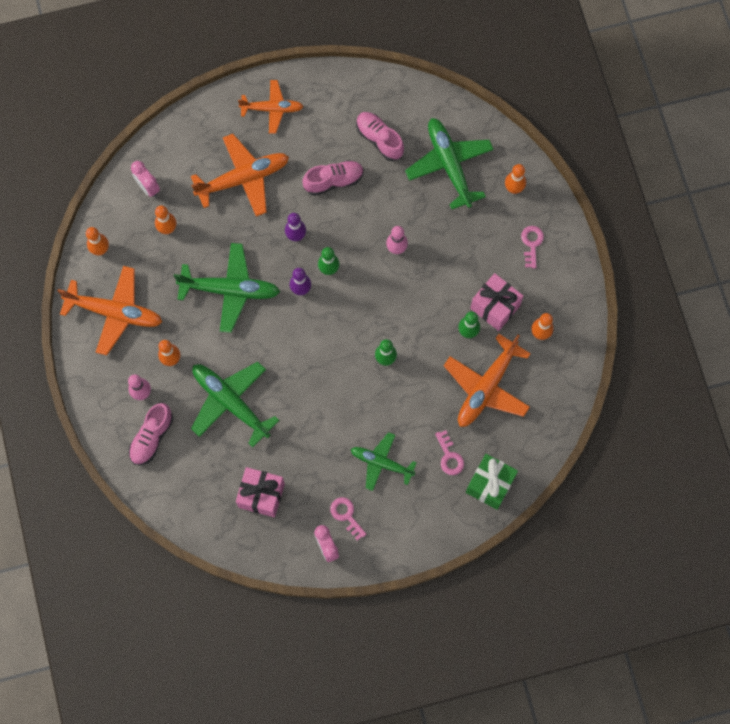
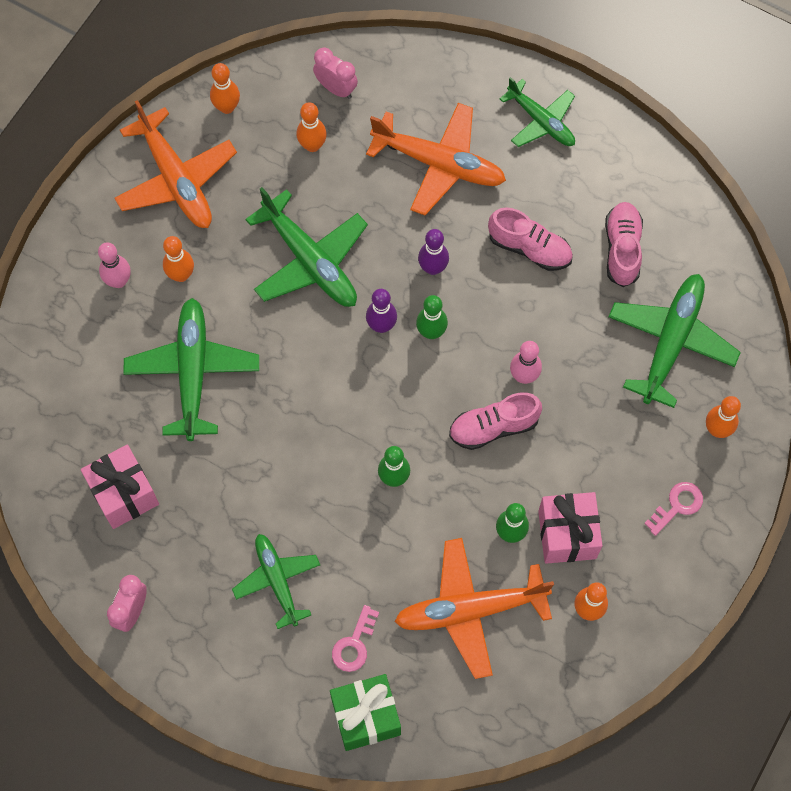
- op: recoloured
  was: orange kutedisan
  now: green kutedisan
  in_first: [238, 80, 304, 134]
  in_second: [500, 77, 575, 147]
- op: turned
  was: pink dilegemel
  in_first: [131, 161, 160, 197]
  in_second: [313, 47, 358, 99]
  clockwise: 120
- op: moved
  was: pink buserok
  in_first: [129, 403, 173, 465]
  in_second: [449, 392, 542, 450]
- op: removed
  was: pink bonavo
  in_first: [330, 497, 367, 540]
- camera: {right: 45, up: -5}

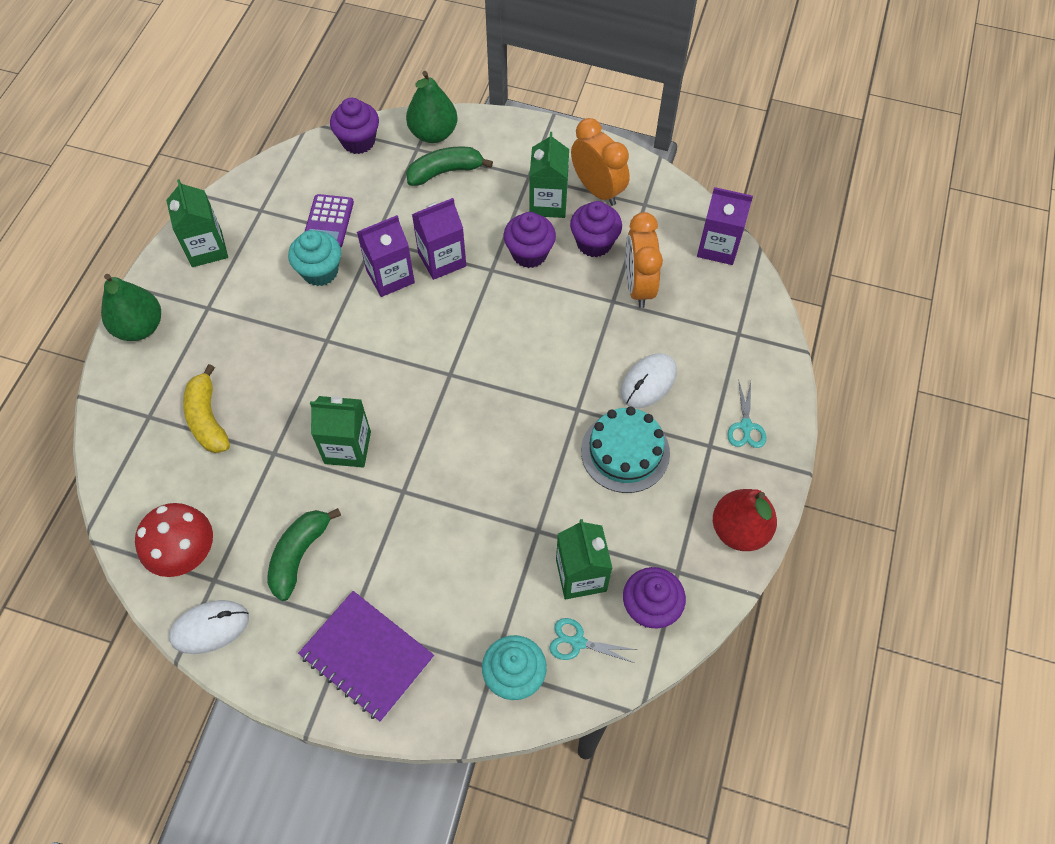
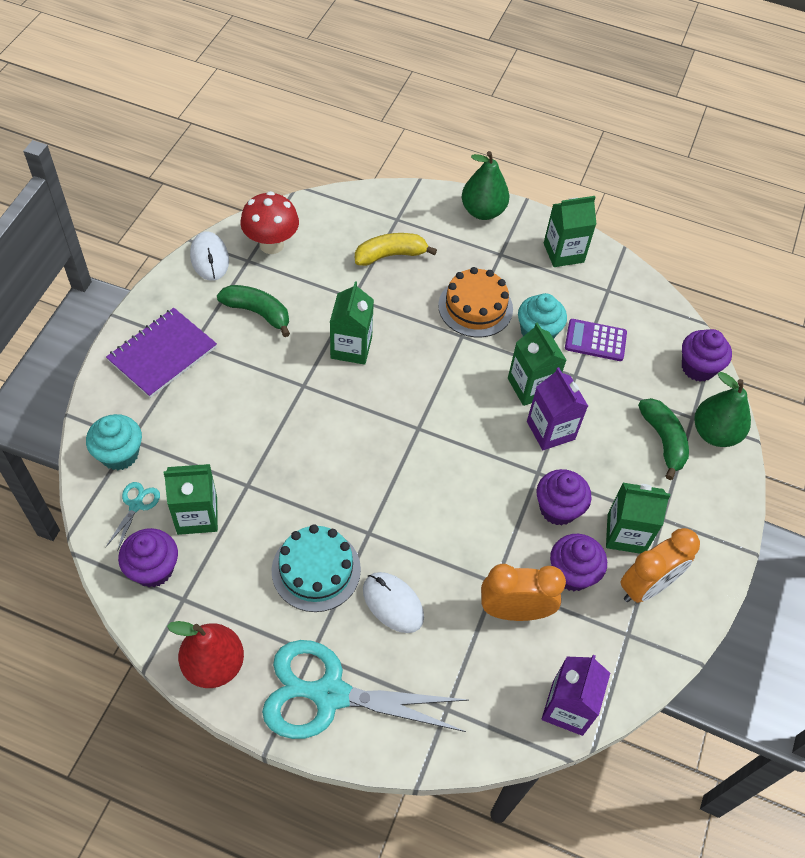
- op: recoloured
  was: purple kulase
  now: green kulase
  in_first: [357, 215, 415, 297]
  in_second: [508, 322, 566, 406]
- op: resized
  was: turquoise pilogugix
  in_first: [727, 382, 766, 448]
  in_second: [262, 640, 468, 739]
  ratio: 2.4
- op: added
  now: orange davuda
  in_second: [438, 267, 513, 337]
- camera: {right: 90, up: -5}

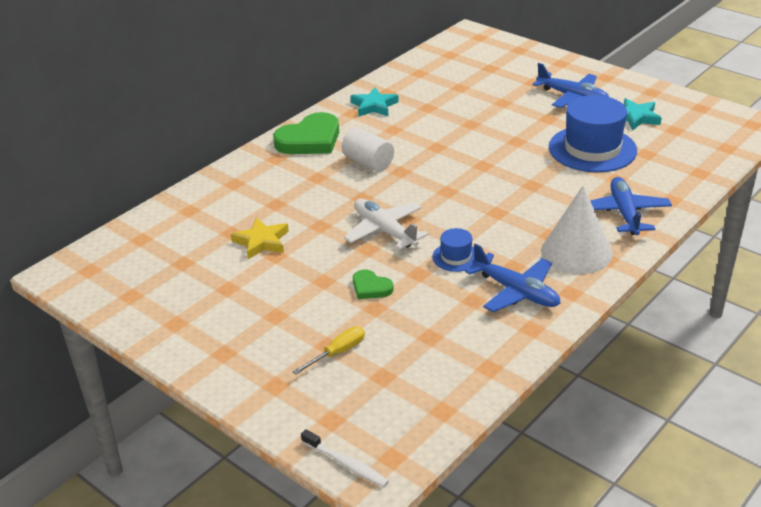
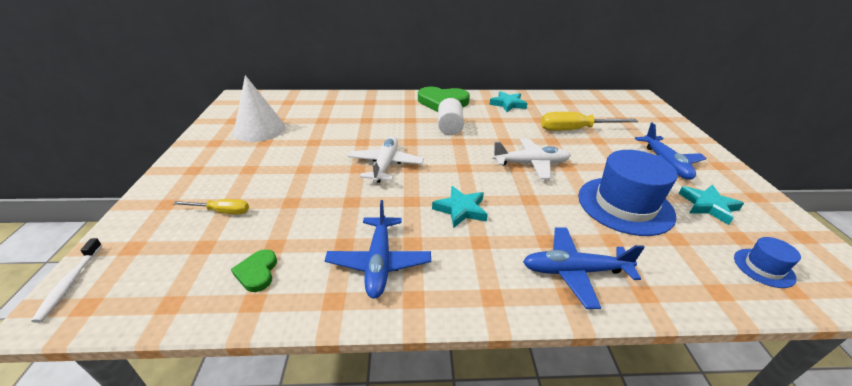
- op: turned
  was: blue kutedisan
  in_first: [590, 177, 672, 235]
  in_second: [523, 228, 645, 309]
  clockwise: -135
- op: moved
  was: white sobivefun
  in_first: [541, 185, 613, 274]
  in_second: [233, 75, 286, 142]
- op: removed
  was: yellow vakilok
  in_first: [231, 218, 289, 259]
- op: moved
  was: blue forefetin
  in_first: [432, 228, 475, 272]
  in_second: [734, 237, 801, 288]
- op: moved
  was: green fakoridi
  in_first: [353, 270, 394, 299]
  in_second: [231, 249, 277, 292]
- op: added
  now: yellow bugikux
  in_second: [541, 112, 638, 131]
- op: added
  now: white kutedisan
  in_second: [492, 138, 571, 179]
- op: added
  now: turquoise vakilok
  in_second: [432, 186, 488, 228]
- camera: {right: 45, up: 0}

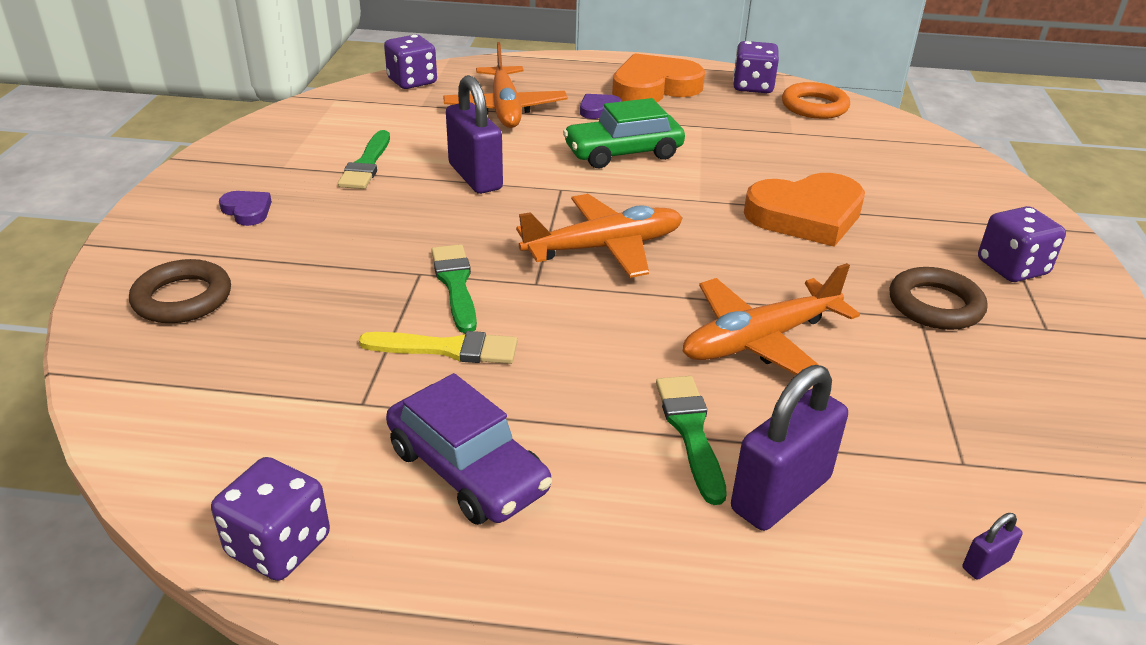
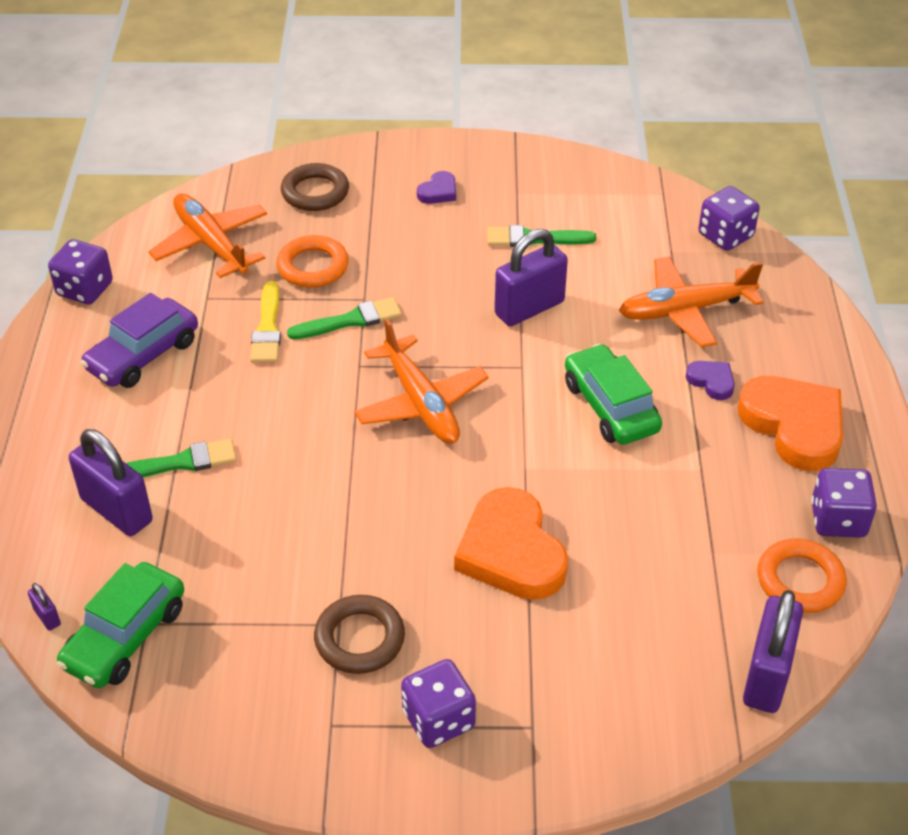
- op: moved
  was: orange kutedisan
  in_first: [682, 263, 860, 375]
  in_second: [148, 194, 267, 278]
- op: added
  now: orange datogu
  in_second: [276, 235, 349, 288]
- op: added
  now: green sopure
  in_second: [56, 562, 184, 688]
- op: added
  now: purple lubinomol
  in_second: [743, 590, 803, 713]
- camera: {right: 85, up: 10}

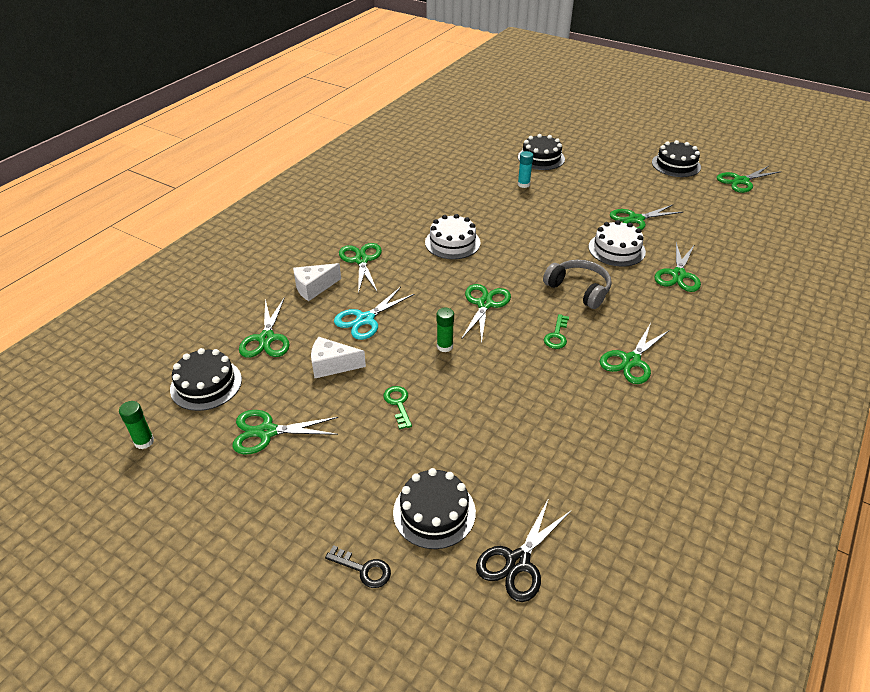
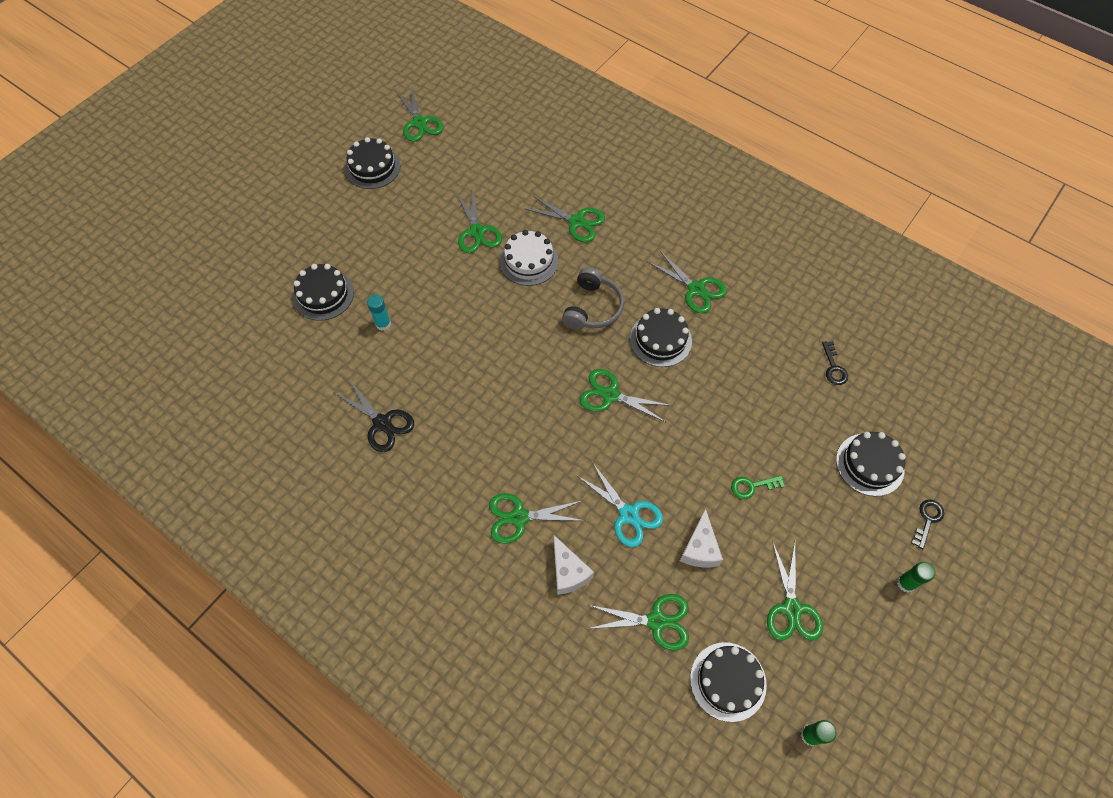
- op: removed
  was: white davuda
  in_first: [425, 214, 480, 259]
- op: turned
  was: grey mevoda
  in_first: [543, 260, 611, 309]
  in_second: [562, 268, 624, 330]
  clockwise: 150
- op: moved
  was: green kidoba
  in_first: [437, 308, 454, 352]
  in_second: [897, 562, 935, 592]
- op: replaced
  was: green bonavo
  now: black davuda
  in_first: [544, 314, 569, 349]
  in_second: [630, 308, 692, 367]
- op: moved
  was: black pilogugix
  in_first: [476, 498, 572, 602]
  in_second: [335, 379, 414, 452]
- op: added
  now: black bonavo
  in_second: [822, 341, 848, 385]
- camera: {right: -85, up: 20}

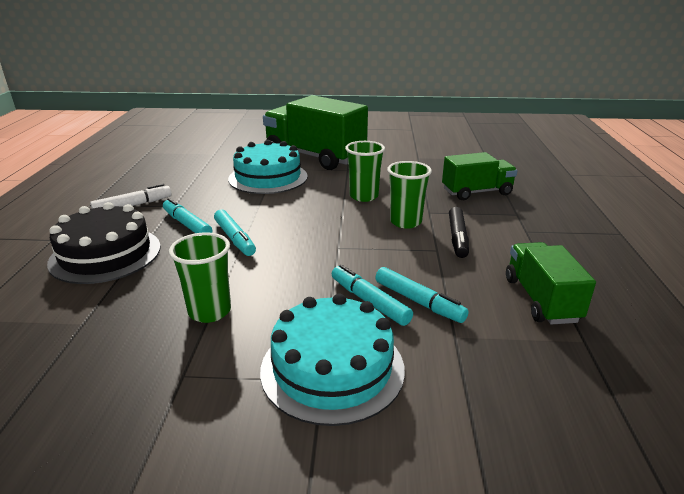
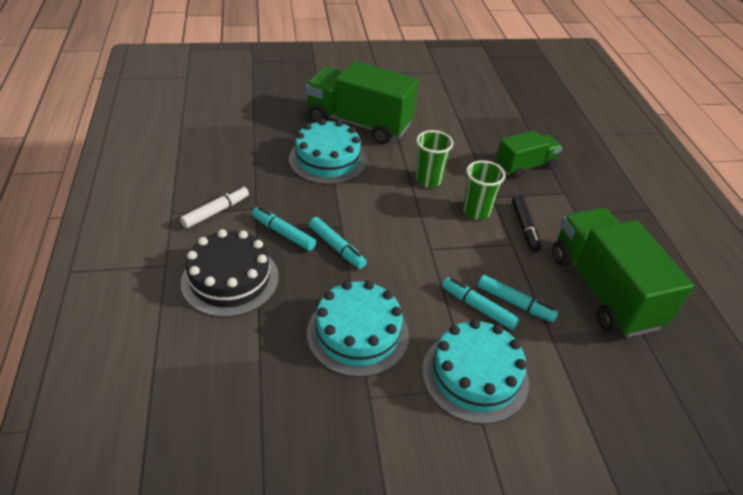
- op: replaced
  was: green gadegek
  now: turquoise davuda
  in_first: [169, 232, 231, 323]
  in_second: [307, 281, 409, 377]
- op: resized
  was: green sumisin
  in_first: [506, 242, 596, 325]
  in_second: [552, 208, 694, 338]
  ratio: 1.75
- camera: {right: -15, up: 15}

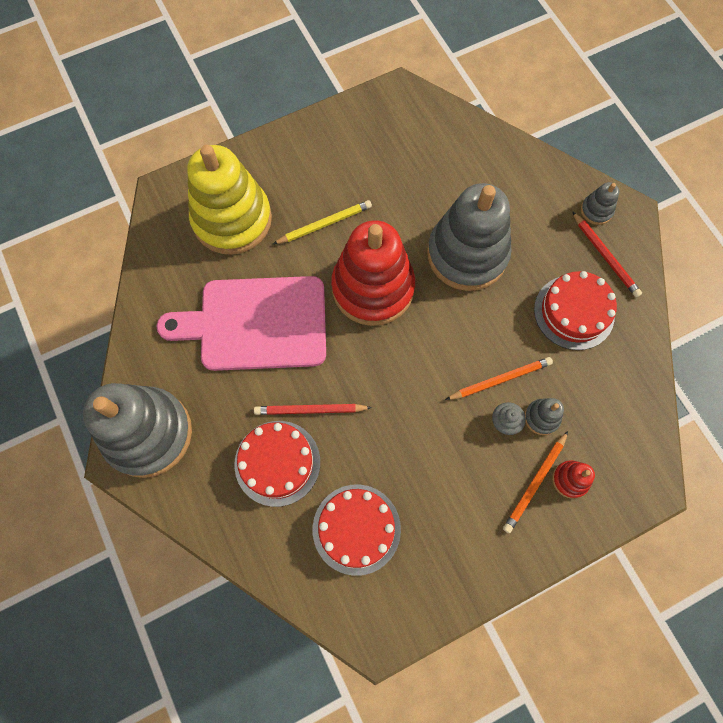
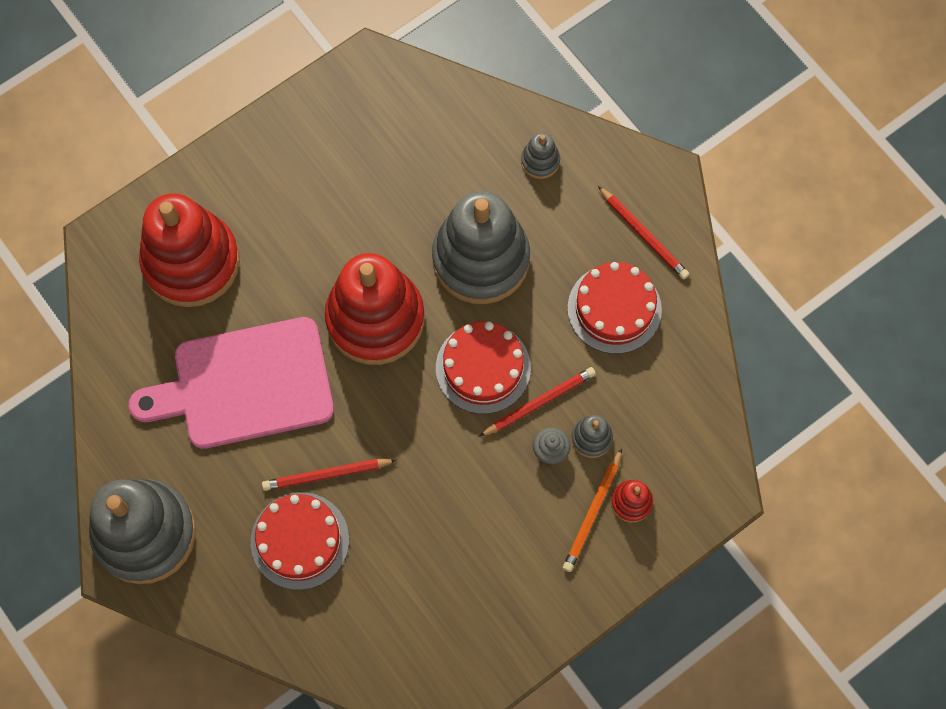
- op: recoloured
  was: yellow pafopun
  now: red pafopun
  in_first: [187, 145, 272, 255]
  in_second: [139, 193, 240, 307]
- op: moved
  was: grey pafopun
  in_first: [581, 182, 619, 225]
  in_second: [521, 132, 560, 179]
- op: removed
  was: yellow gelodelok
  in_first: [273, 200, 372, 244]
- op: recoloured
  was: orange gelodelok
  now: red gelodelok
  in_first: [445, 357, 553, 400]
  in_second: [479, 367, 596, 437]
- op: moved
  was: red davuda
  in_first: [313, 484, 401, 576]
  in_second: [436, 321, 531, 414]
- camera: {right: -10, up: 0}

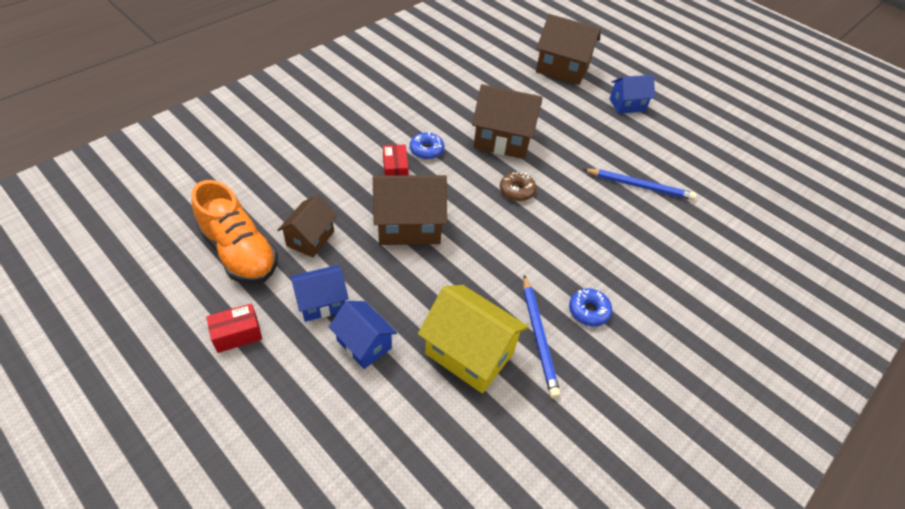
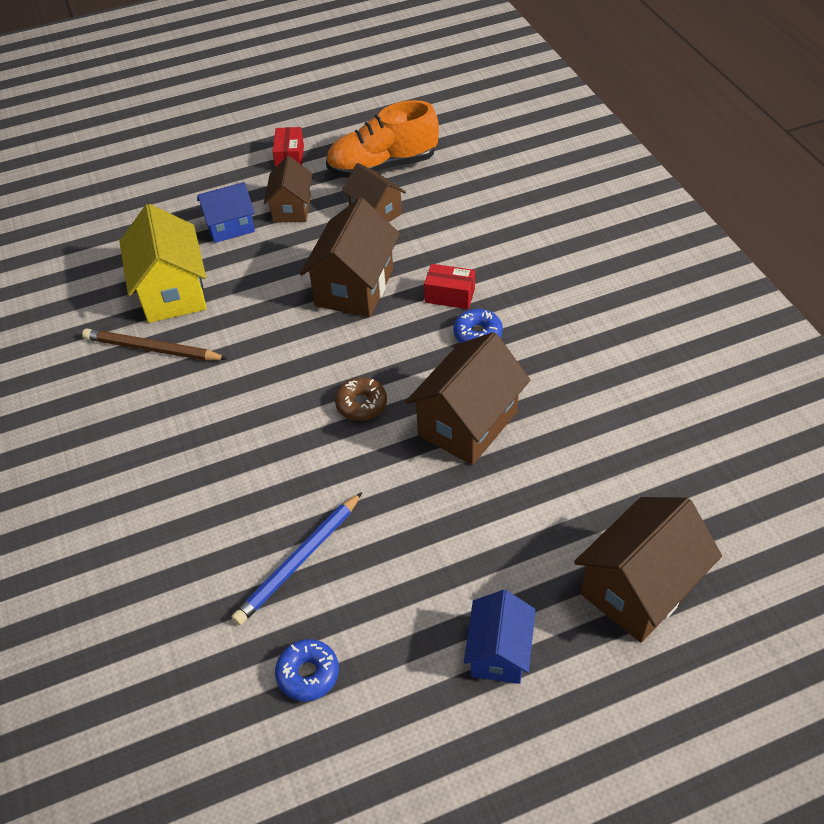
- op: recoloured
  was: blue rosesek
  now: brown rosesek
  in_first: [291, 265, 349, 322]
  in_second: [264, 156, 312, 222]
- op: recoloured
  was: blue gelodelok
  now: brown gelodelok
  in_first: [523, 275, 561, 399]
  in_second: [82, 329, 228, 361]
- op: turned
  was: yellow rosesek
  in_first: [418, 285, 529, 393]
  in_second: [119, 204, 207, 323]
  clockwise: -75
- op: moved
  was: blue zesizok
  in_first: [569, 288, 612, 326]
  in_second: [275, 639, 339, 701]
- camera: {right: 120, up: 0}

